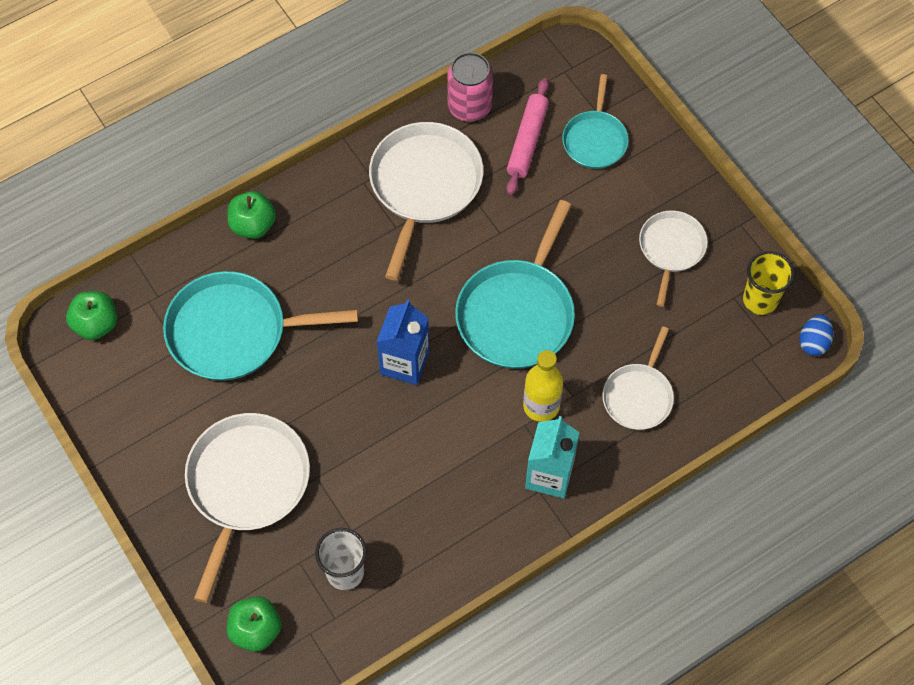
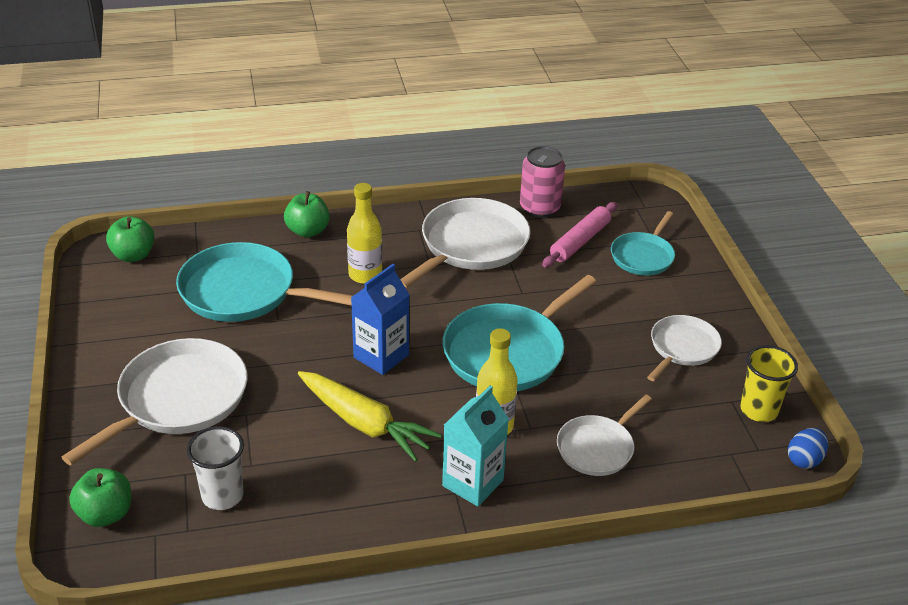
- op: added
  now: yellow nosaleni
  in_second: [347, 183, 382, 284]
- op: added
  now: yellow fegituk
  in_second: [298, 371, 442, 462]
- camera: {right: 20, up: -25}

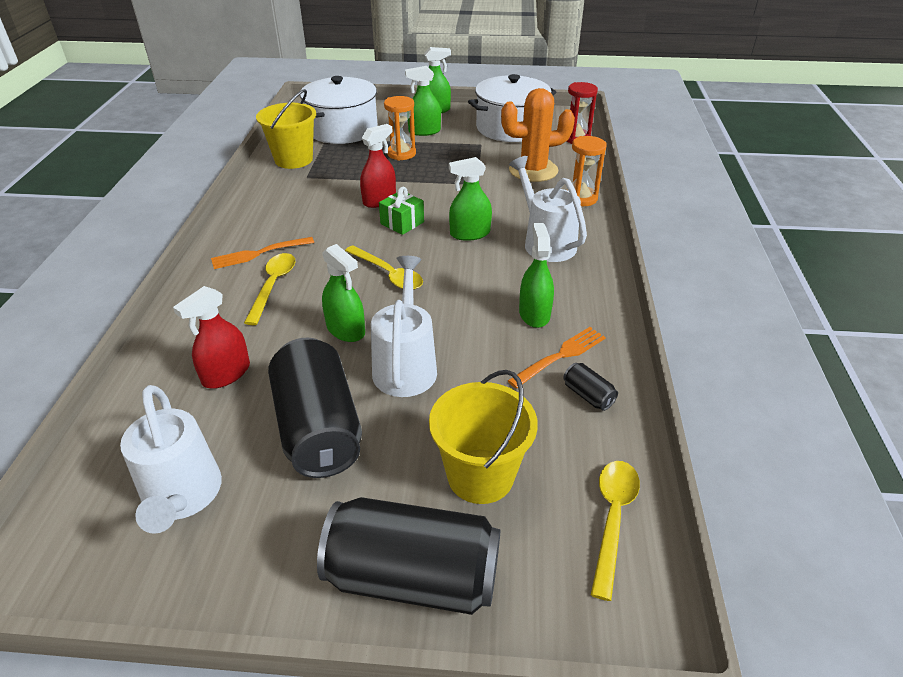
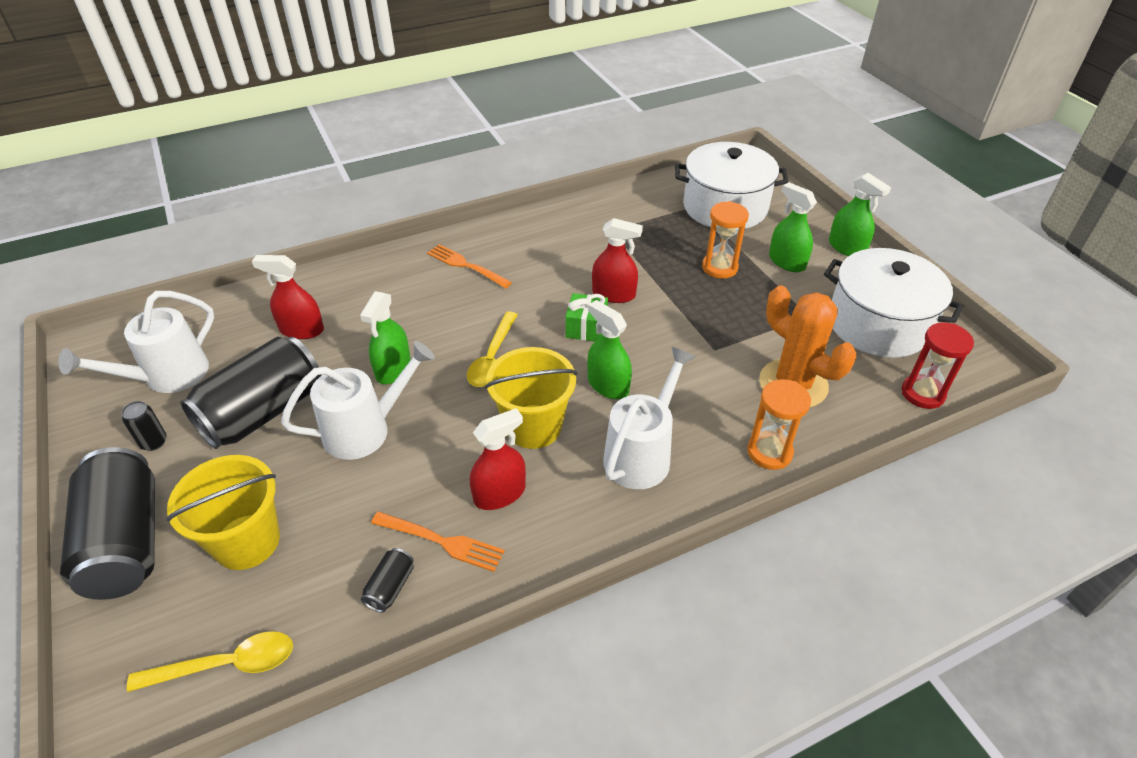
- op: moved
  was: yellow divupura
  in_first: [256, 89, 316, 169]
  in_second: [485, 347, 577, 449]
- op: recoloured
  was: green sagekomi
  now: red sagekomi
  in_first: [519, 223, 554, 328]
  in_second: [470, 408, 526, 510]
- op: removed
  was: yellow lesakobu
  in_first: [244, 253, 295, 325]
- op: added
  now: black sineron
  in_second: [121, 401, 167, 451]
- camera: {right: 60, up: 5}

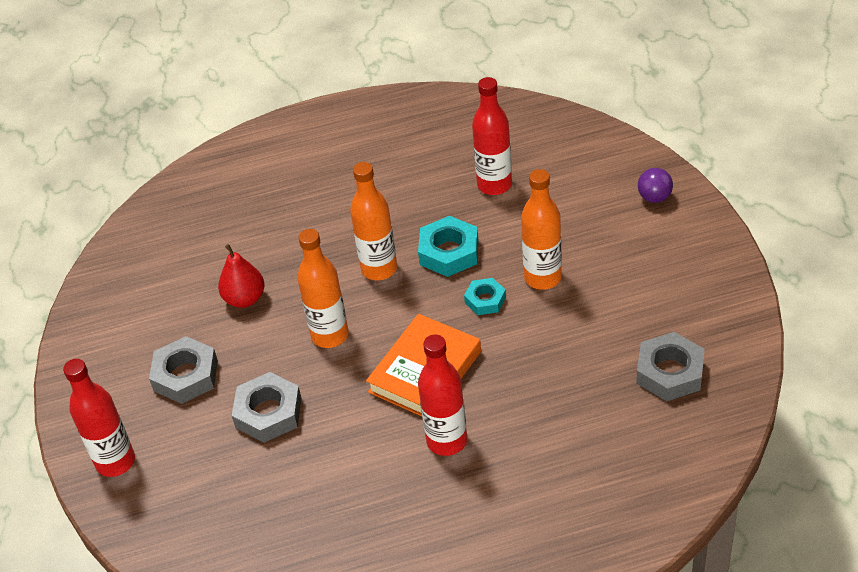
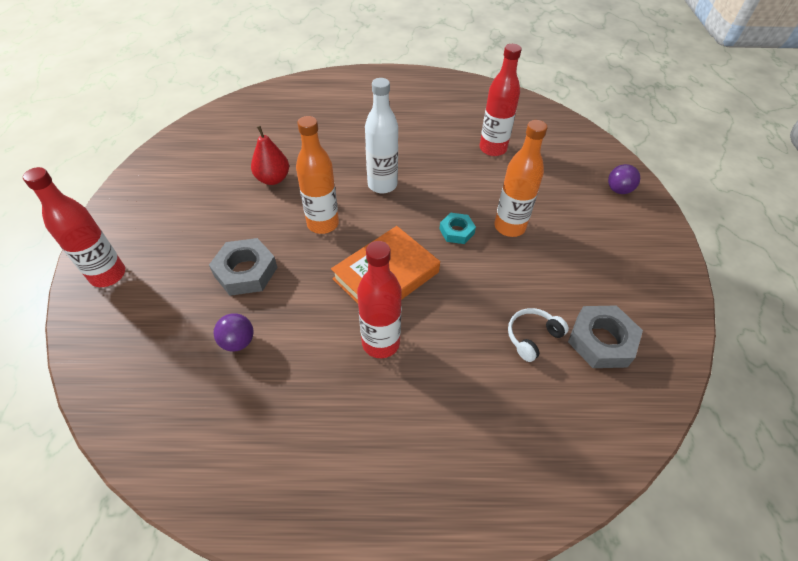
- op: recoloured
  was: orange nosaleni
  now: white nosaleni
  in_first: [350, 162, 397, 281]
  in_second: [365, 78, 398, 194]
- op: removed
  was: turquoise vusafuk
  in_first: [418, 216, 478, 277]
- op: removed
  was: grey vusafuk
  in_first: [149, 336, 218, 404]
- op: added
  now: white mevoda
  in_second: [508, 308, 569, 362]
- op: added
  now: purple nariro
  in_second: [214, 313, 254, 352]
- camera: {right: 10, up: 5}

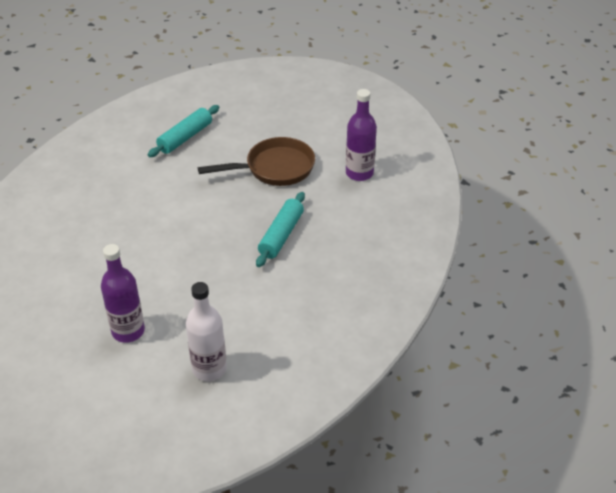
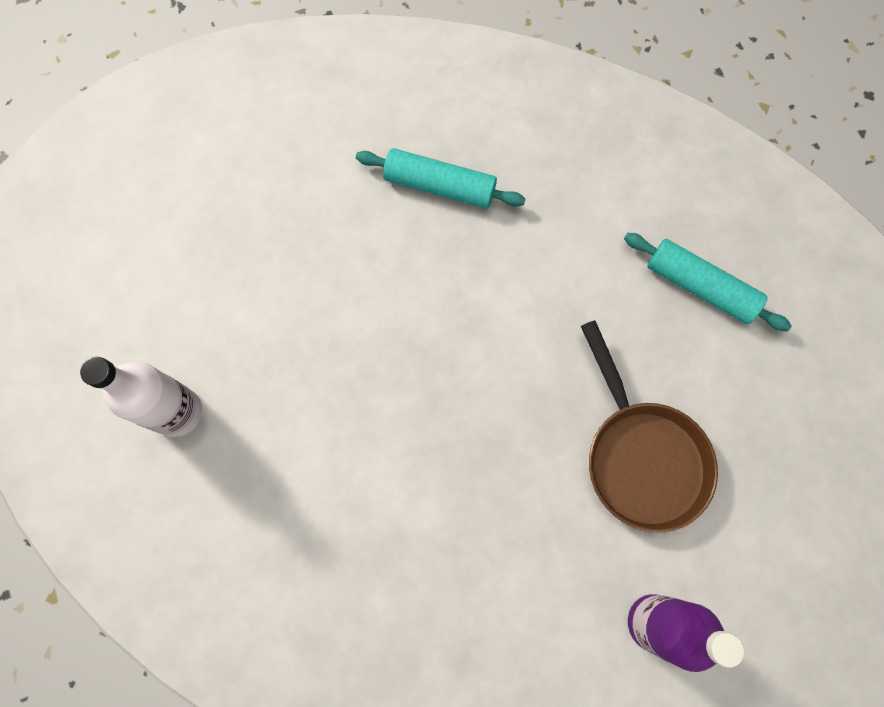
- op: moved
  was: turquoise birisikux
  in_first: [256, 192, 305, 267]
  in_second: [356, 148, 525, 209]
- op: removed
  was: purple nosaleni
  in_first: [101, 244, 145, 343]
- camera: {right: 85, up: 30}

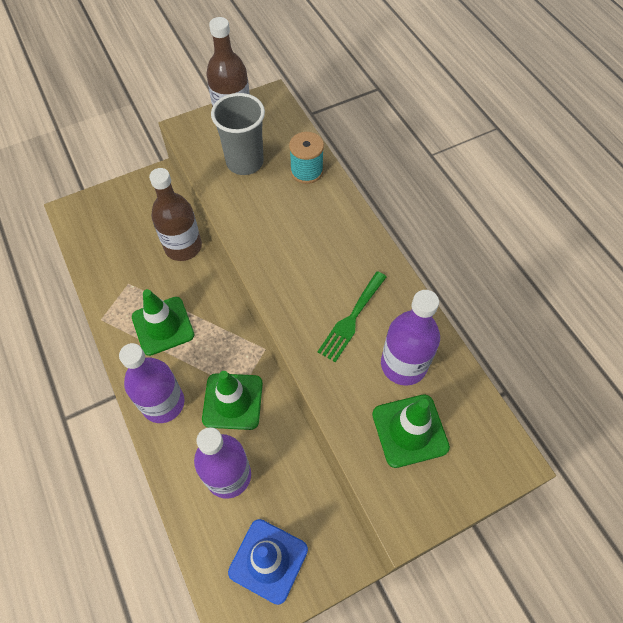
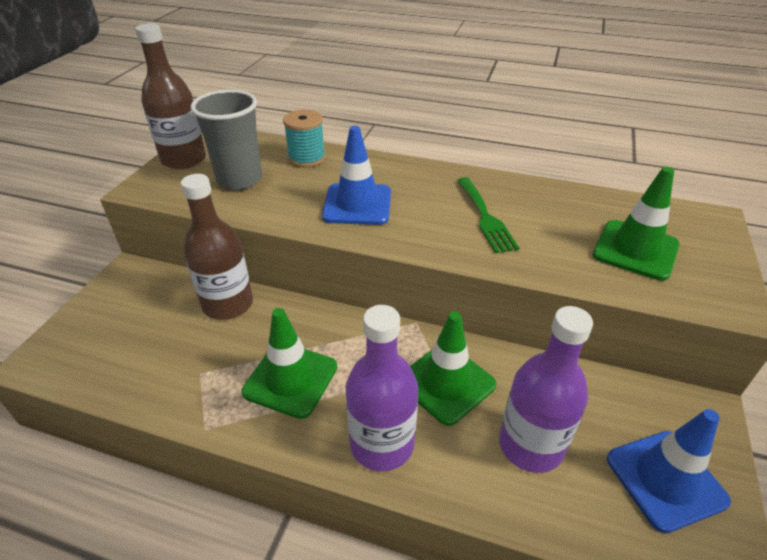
- op: removed
  was: purple nosaleni
  in_first: [381, 290, 440, 386]
- op: added
  now: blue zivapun
  in_second: [322, 126, 391, 225]
- camera: {right: -45, up: -20}

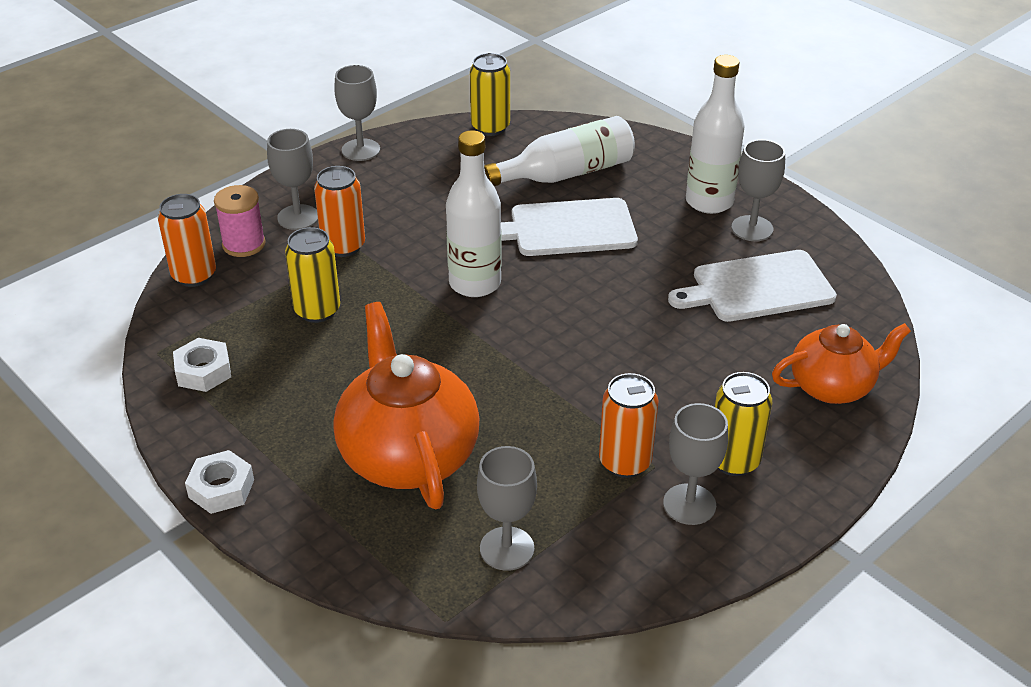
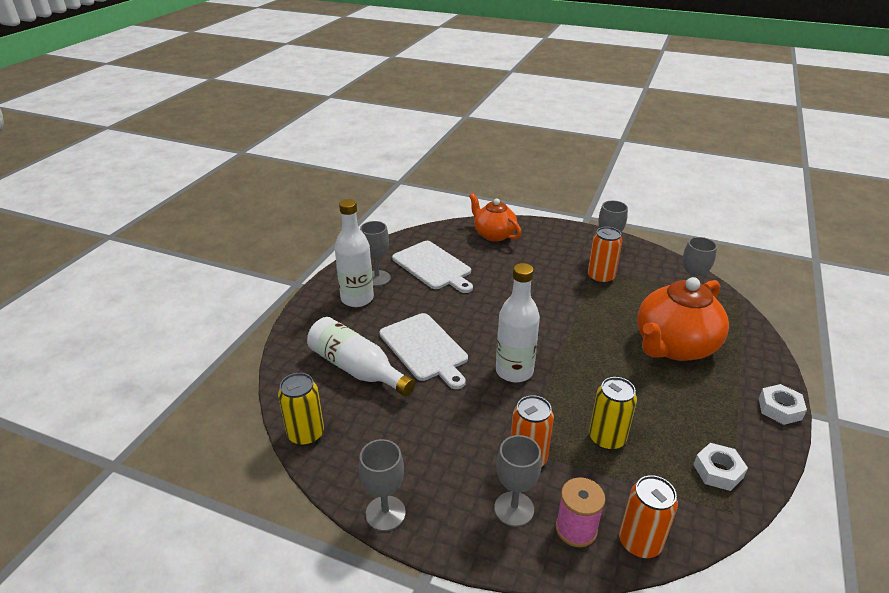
- op: removed
  was: yellow sineron
  in_first: [715, 372, 772, 476]
- camera: {right: -115, up: -5}

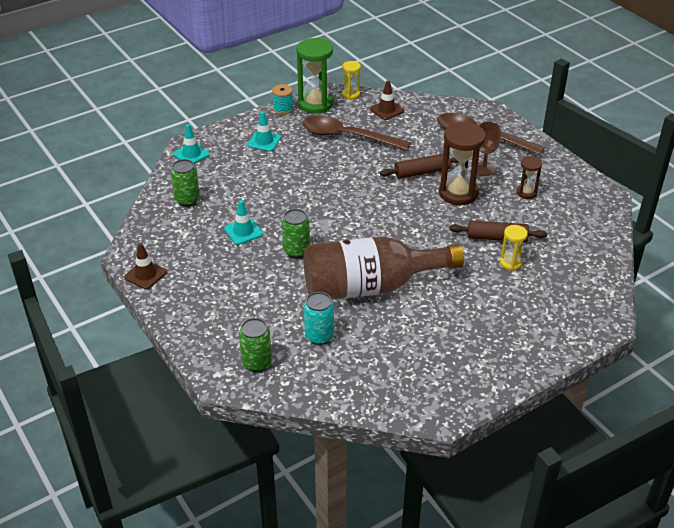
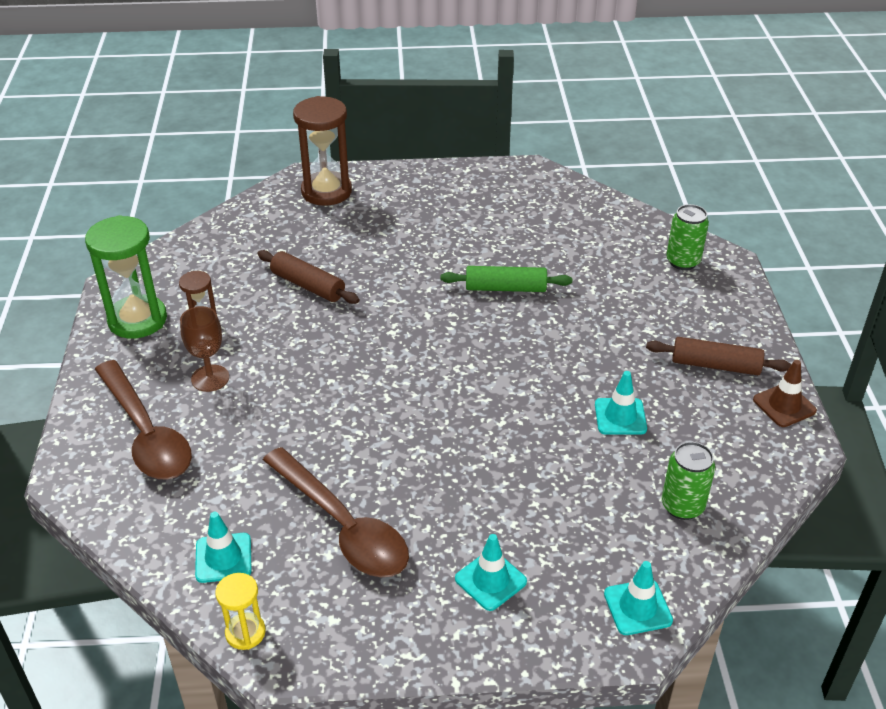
- op: moved
  was: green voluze
  in_first: [296, 38, 333, 114]
  in_second: [85, 215, 167, 339]
- op: recoloured
  was: brown zivapun
  now: turquoise zivapun
  in_first: [370, 81, 404, 120]
  in_second: [195, 512, 252, 583]
- op: removed
  was: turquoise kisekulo
  in_first: [272, 84, 293, 115]
- op: moved
  was: brown voluze
  in_first: [439, 122, 486, 205]
  in_second: [293, 96, 352, 206]
- op: moved
  was: brown birisikux
  in_first: [380, 154, 459, 179]
  in_second: [646, 337, 791, 375]
- op: removed
  was: green sineron
  in_first: [282, 209, 310, 258]
- op: removed
  was: yellow voluze
  in_first: [500, 225, 527, 271]
- op: replaced
  was: brown nosaleni
  now: green birisikux
  in_first: [304, 236, 464, 300]
  in_second: [441, 266, 572, 292]
- op: removed
  was: turquoise sineron
  in_first: [304, 292, 334, 345]
- camera: {right: -150, up: 0}

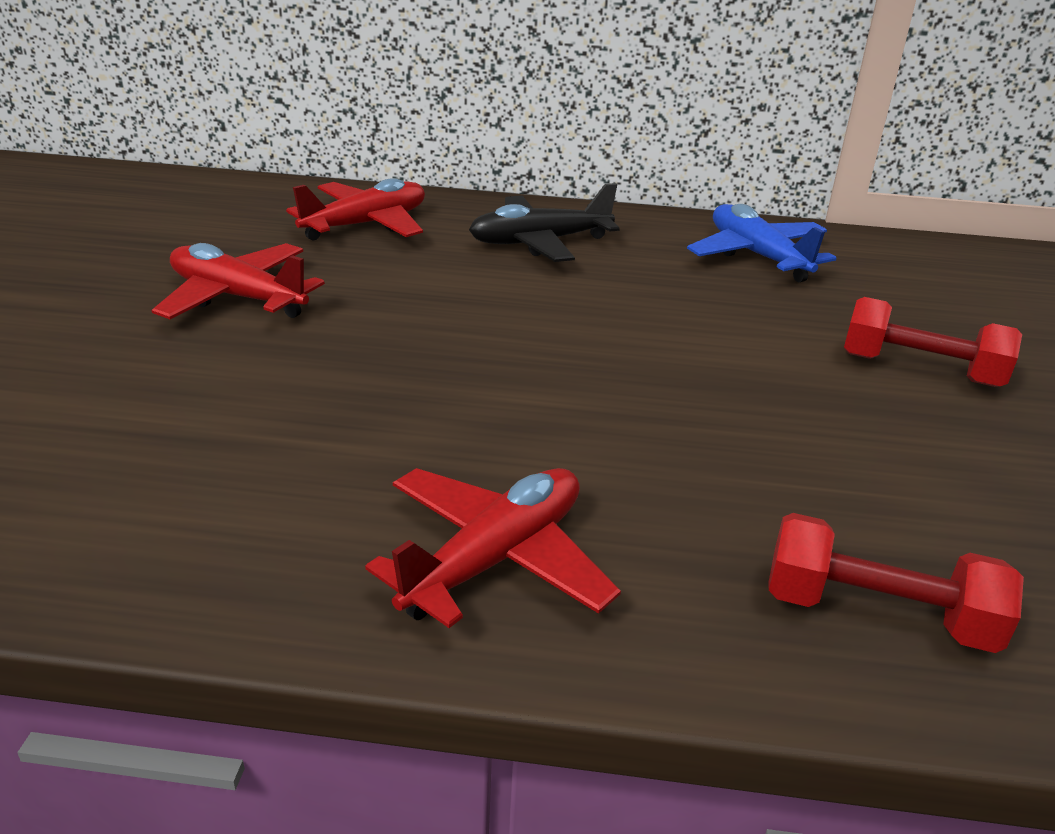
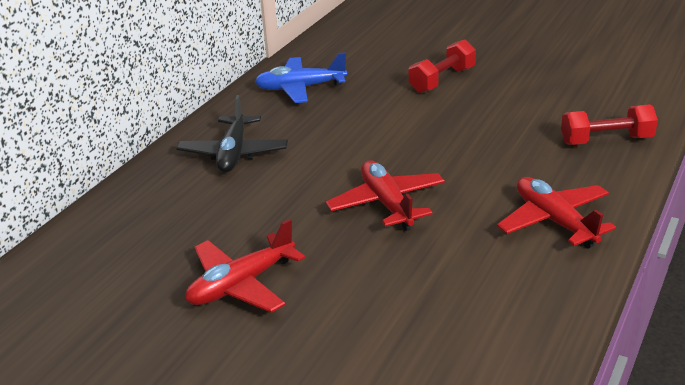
- op: moved
  was: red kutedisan
  in_first: [286, 178, 425, 240]
  in_second: [326, 161, 445, 231]
- op: turned
  was: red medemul
  in_first: [769, 513, 1024, 653]
  in_second: [561, 104, 658, 145]
  clockwise: 45
- camera: {right: -65, up: 0}

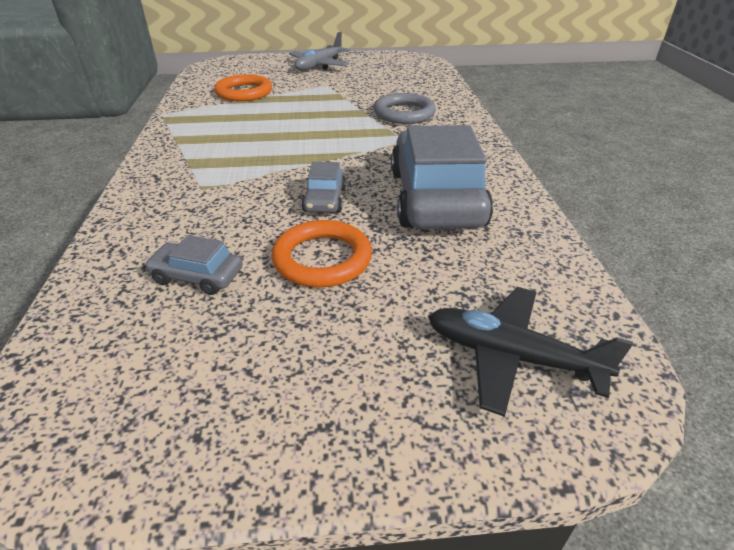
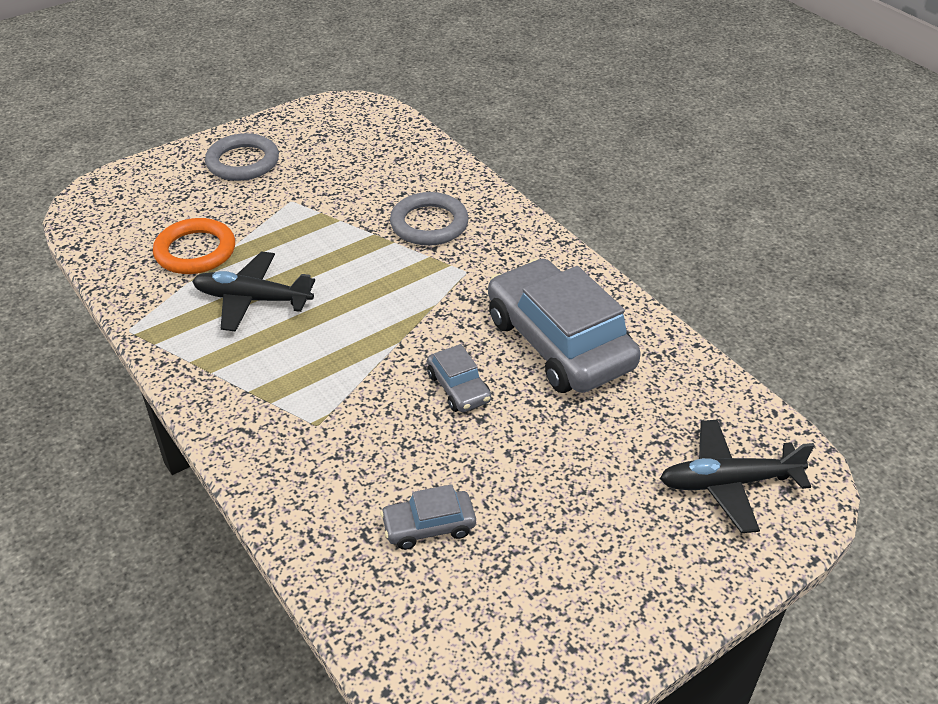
- op: replaced
  was: grey kutedisan
  now: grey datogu
  in_first: [289, 32, 351, 70]
  in_second: [205, 133, 279, 181]
- op: removed
  was: orange datogu
  in_first: [271, 220, 372, 288]
- op: added
  now: black kutedisan
  in_second: [192, 251, 315, 332]
- camera: {right: -30, up: 5}

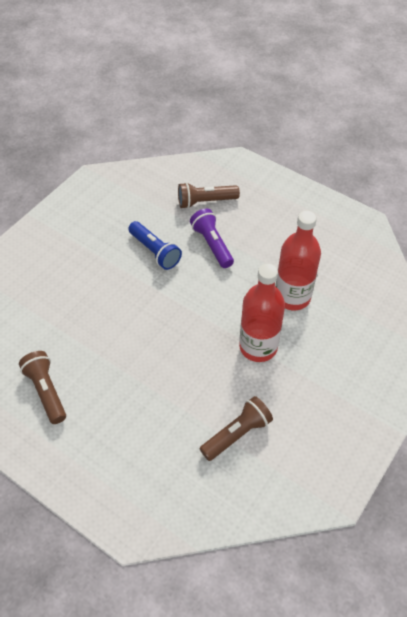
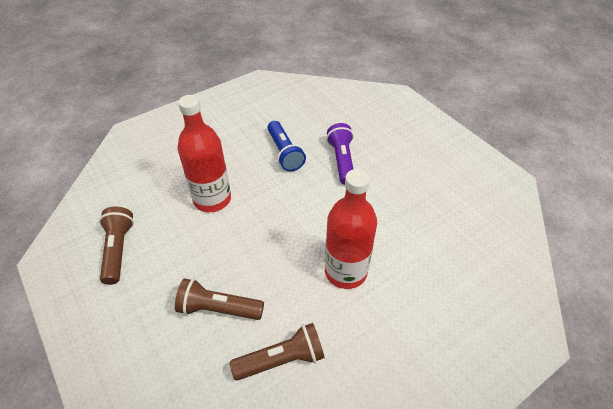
- op: moved
  was: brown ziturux
  in_first: [178, 182, 240, 209]
  in_second: [175, 278, 264, 320]
- op: moved
  was: red nosaleni
  in_first: [275, 211, 321, 310]
  in_second: [177, 95, 231, 212]
- camera: {right: 20, up: -5}

